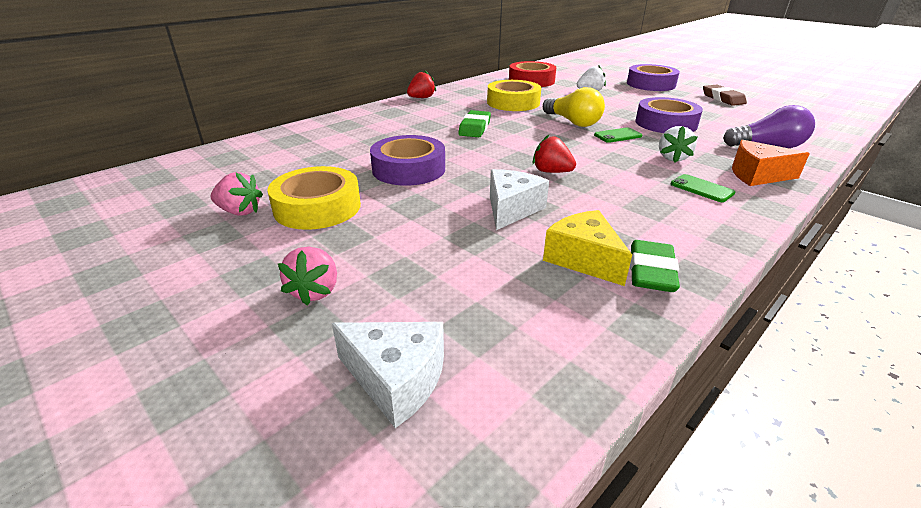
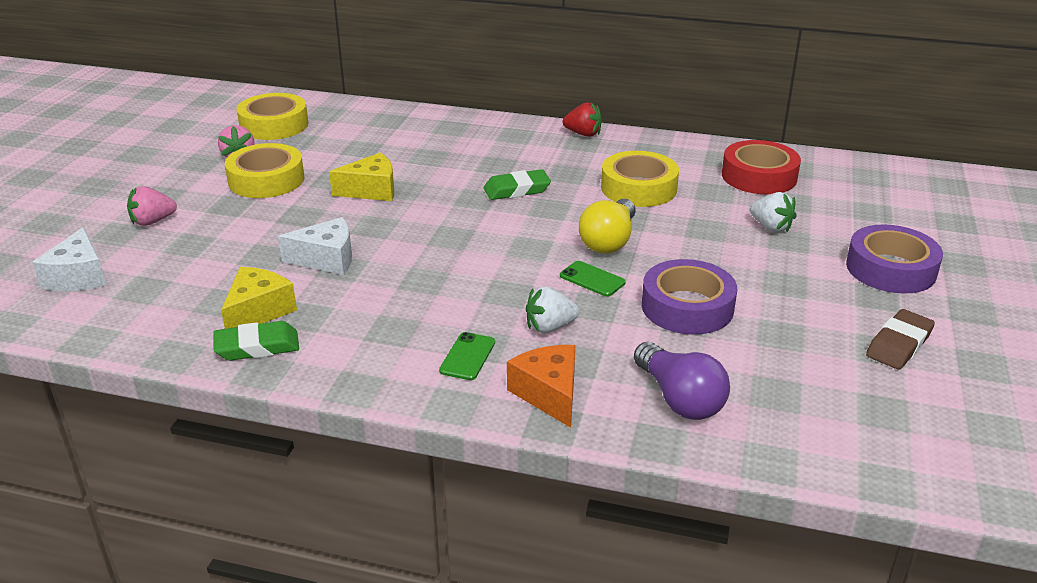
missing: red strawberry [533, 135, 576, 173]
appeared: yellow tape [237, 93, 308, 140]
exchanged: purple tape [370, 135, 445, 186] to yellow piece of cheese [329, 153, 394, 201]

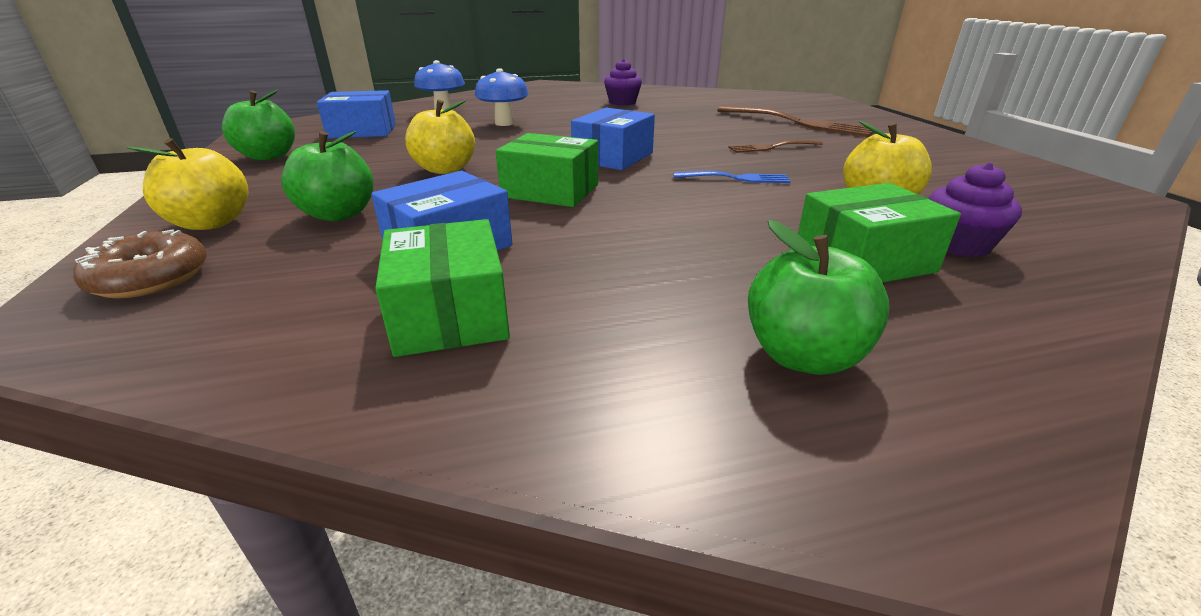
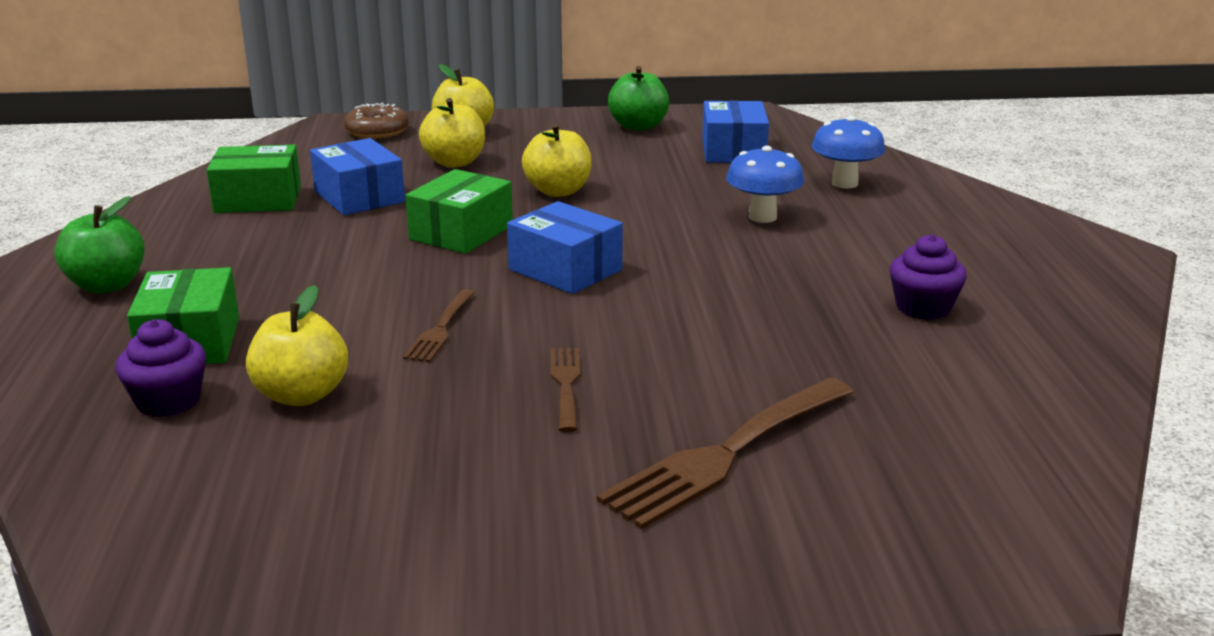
colour: emerald apple [281, 131, 374, 221] to yellow apple [419, 98, 485, 168]; royal blue fork [674, 171, 791, 183] to dark brown fork [403, 289, 475, 362]

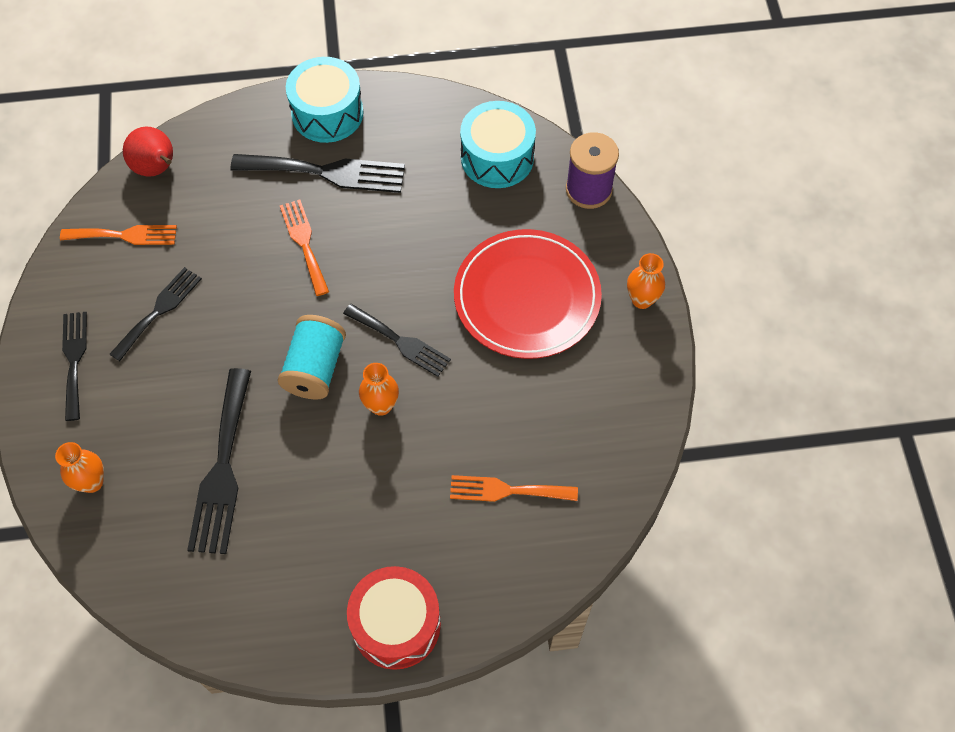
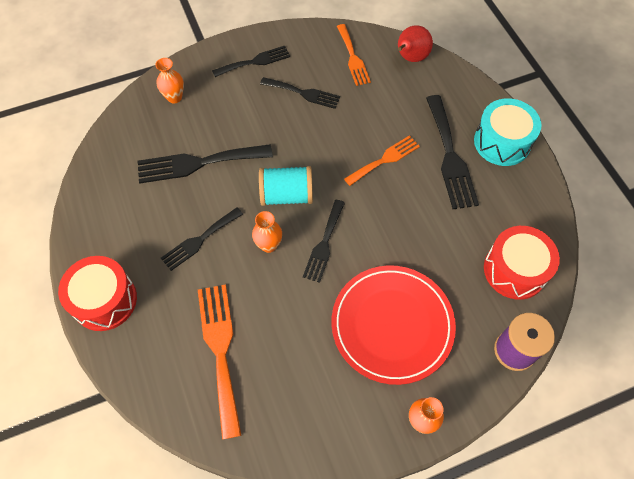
appeared: ebony fork [161, 207, 243, 271]
colour: turquoise toy drum [460, 101, 536, 188] to red toy drum [484, 226, 560, 300]
size: orange fork [450, 475, 578, 502] = [198, 285, 242, 440] x1.55

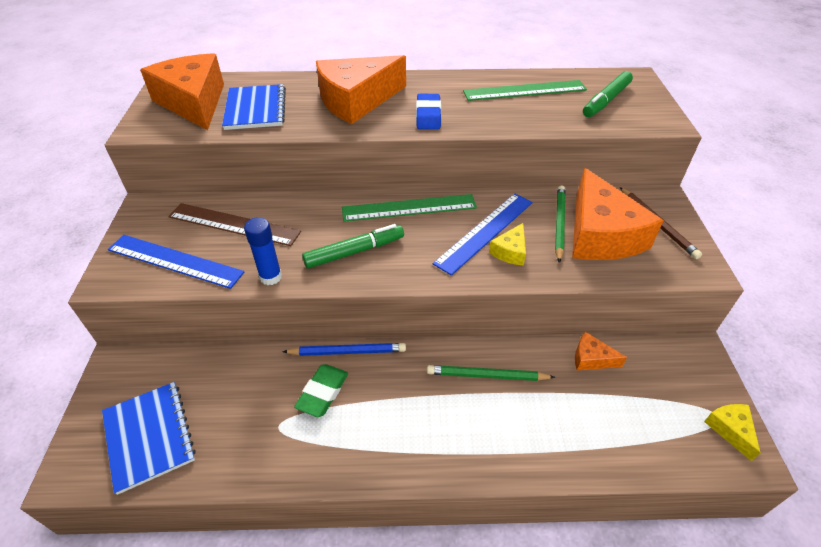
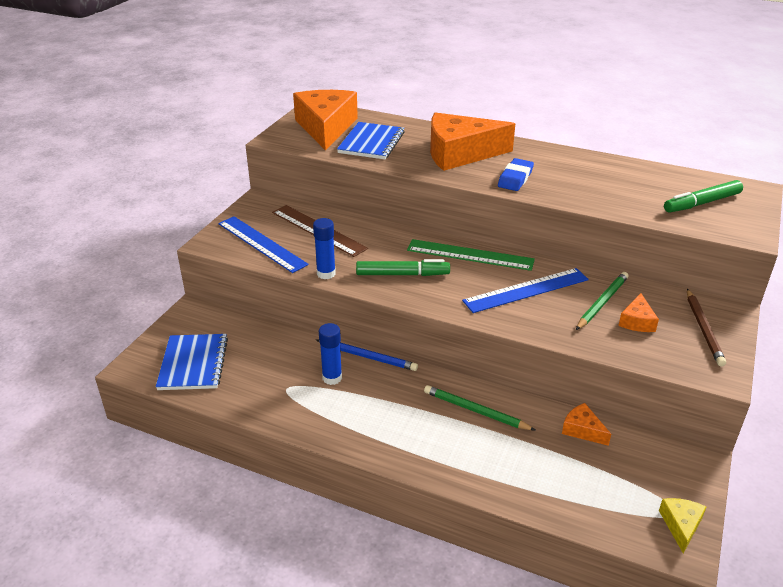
missing: emerald straightedge [463, 80, 587, 101]; yellow piece of cheese [489, 223, 526, 266]
exchanged: emerald eraser [294, 364, 348, 417] to royal blue stick of glue [319, 323, 342, 385]
size: orange piece of cheese [572, 168, 664, 260] = [618, 293, 659, 332] x0.44

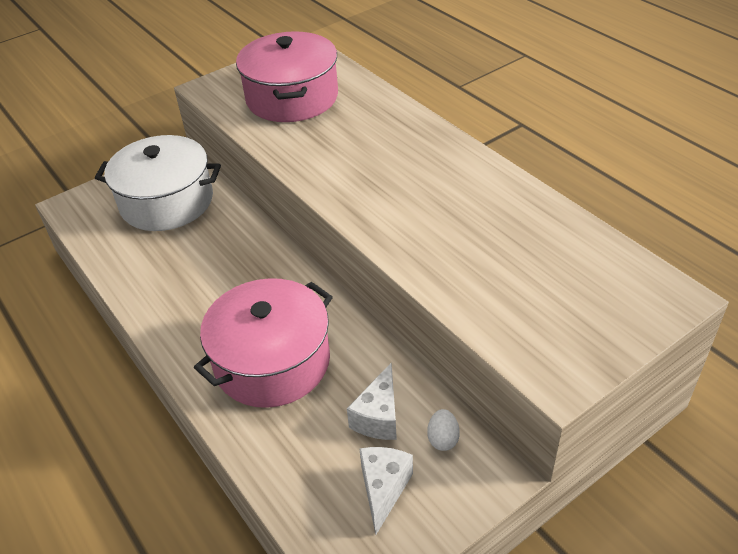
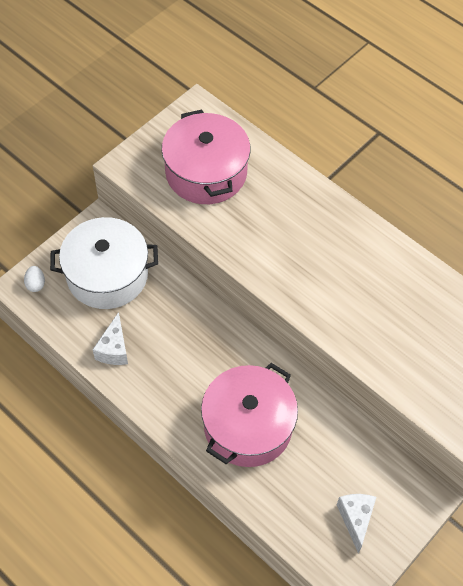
relocated: pure white piece of cheese [347, 363, 397, 440] to [92, 312, 128, 365]; pure white egg [427, 409, 460, 451] to [24, 266, 45, 292]

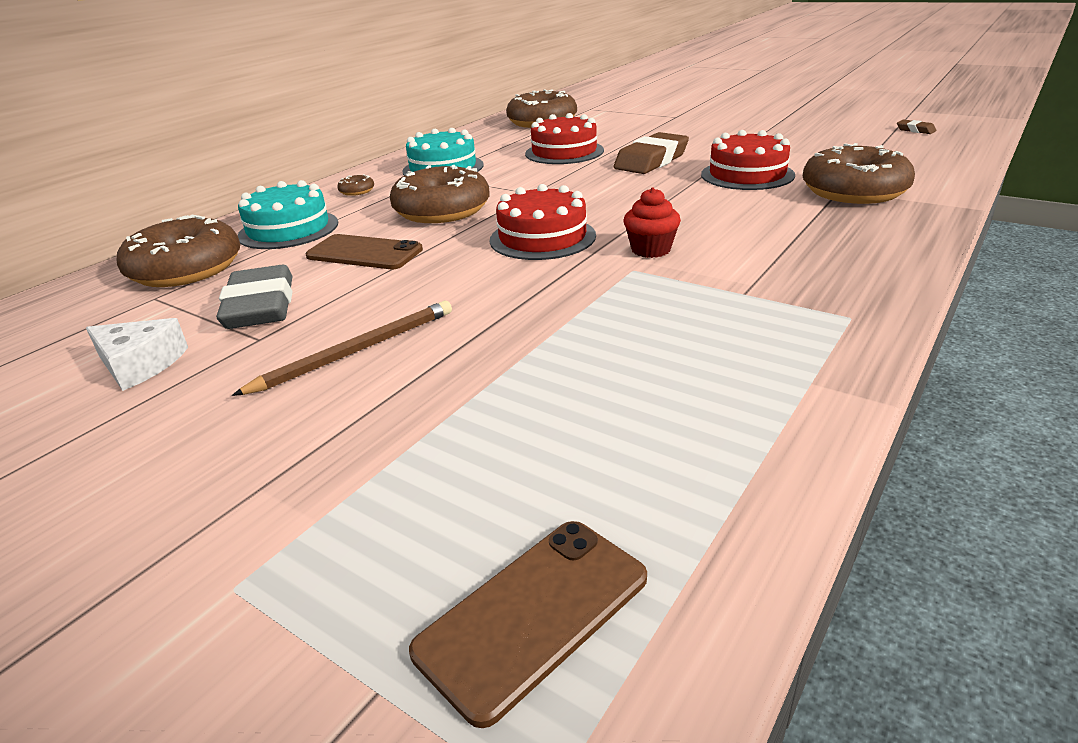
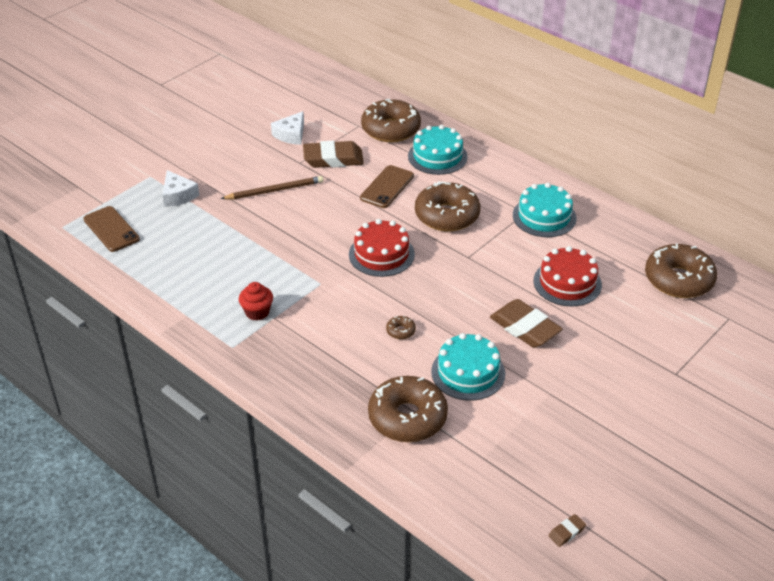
appeared: pure white piece of cheese [162, 170, 199, 207]
relocated: dark brown doughnut [337, 174, 374, 196] to [386, 316, 416, 339]; red muffin [624, 188, 681, 258] to [239, 282, 273, 321]
colour: grey eraser [216, 265, 292, 329] to dark brown eraser [303, 141, 364, 168]; red cake [701, 130, 795, 190] to turquoise cake [431, 333, 505, 401]
spun: dark brown pencil [232, 301, 452, 396] = [221, 176, 323, 199] 75 degrees counterclockwise

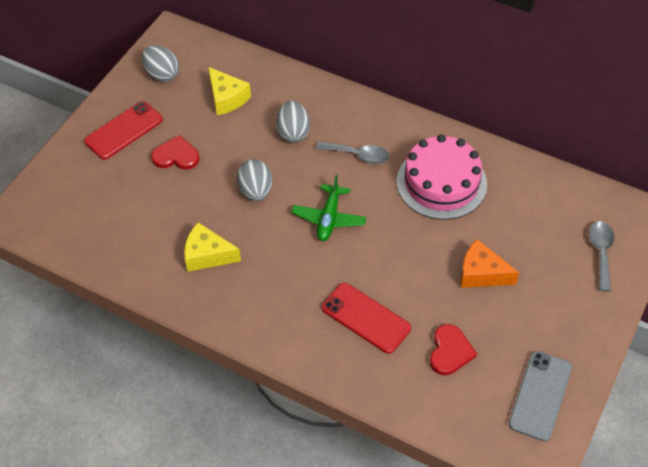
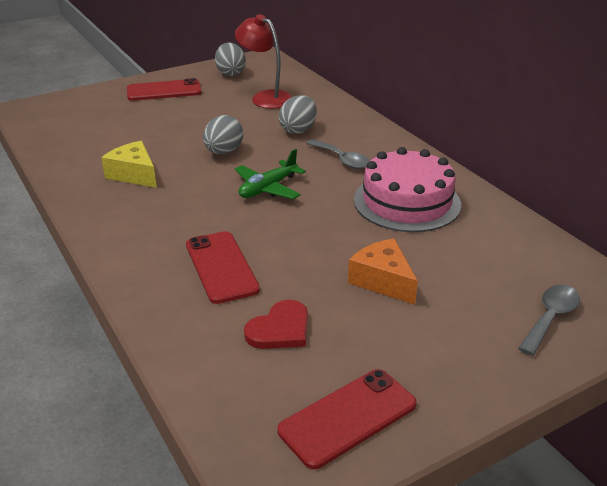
missing: red love heart [151, 135, 200, 170]
exchanged: yellow piece of cheese [208, 67, 251, 115] to red lamp [235, 14, 292, 109]
colour: grey smartphone [508, 351, 572, 441] to red smartphone [277, 369, 417, 469]

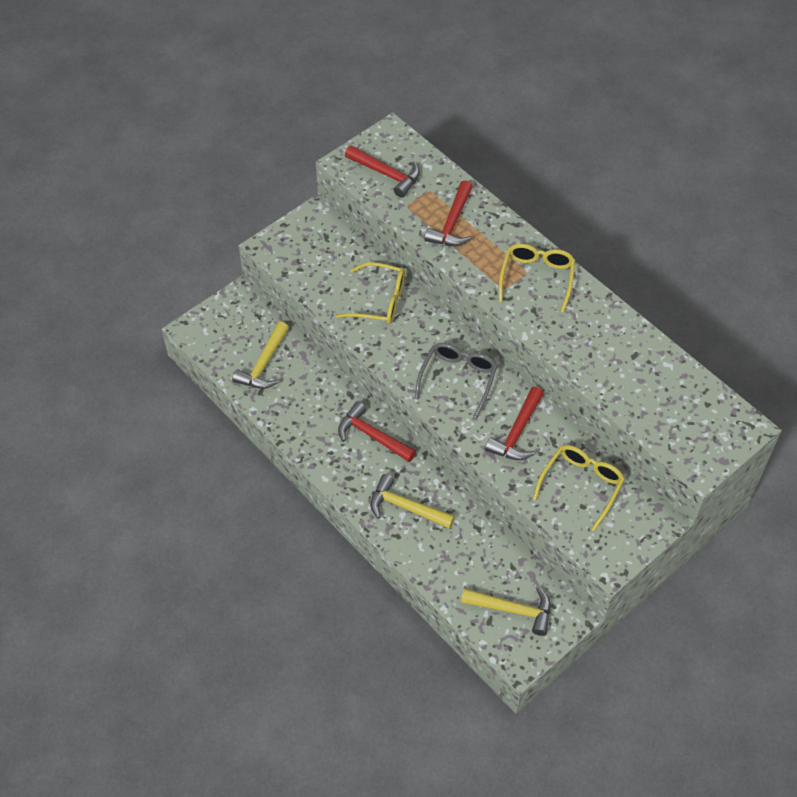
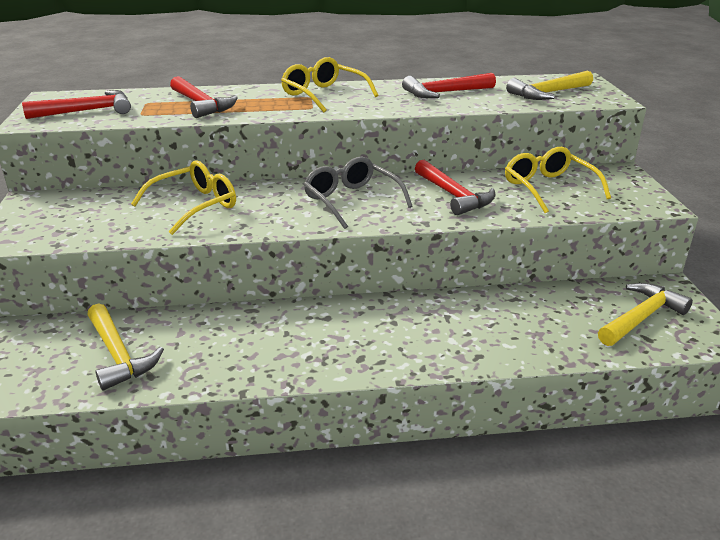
relocated: red claw hammer [338, 401, 416, 462] to [402, 73, 496, 98]; yellow claw hammer [370, 474, 455, 529] to [506, 71, 593, 100]

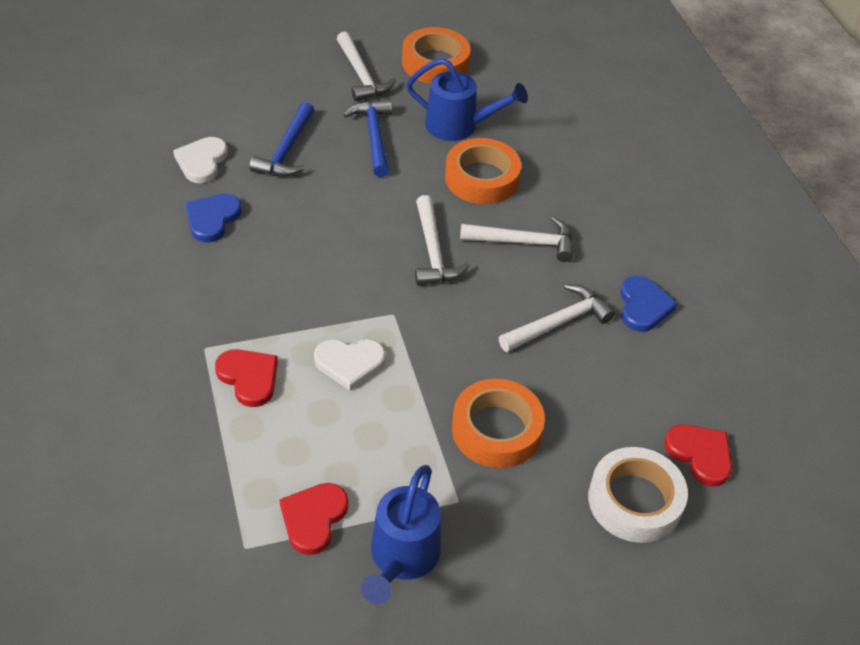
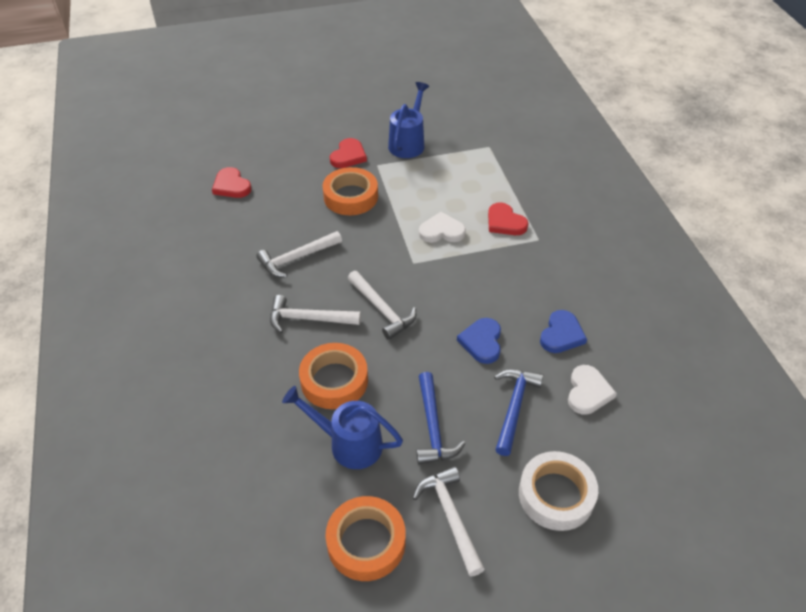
relocated: red love heart [279, 483, 348, 555] to [330, 138, 367, 168]; pure white tape [588, 447, 688, 543] to [519, 451, 598, 531]; royal blue love heart [620, 276, 677, 332] to [457, 318, 501, 364]
spun: pure white claw hammer [415, 195, 470, 285] = [347, 271, 416, 340] 150 degrees clockwise

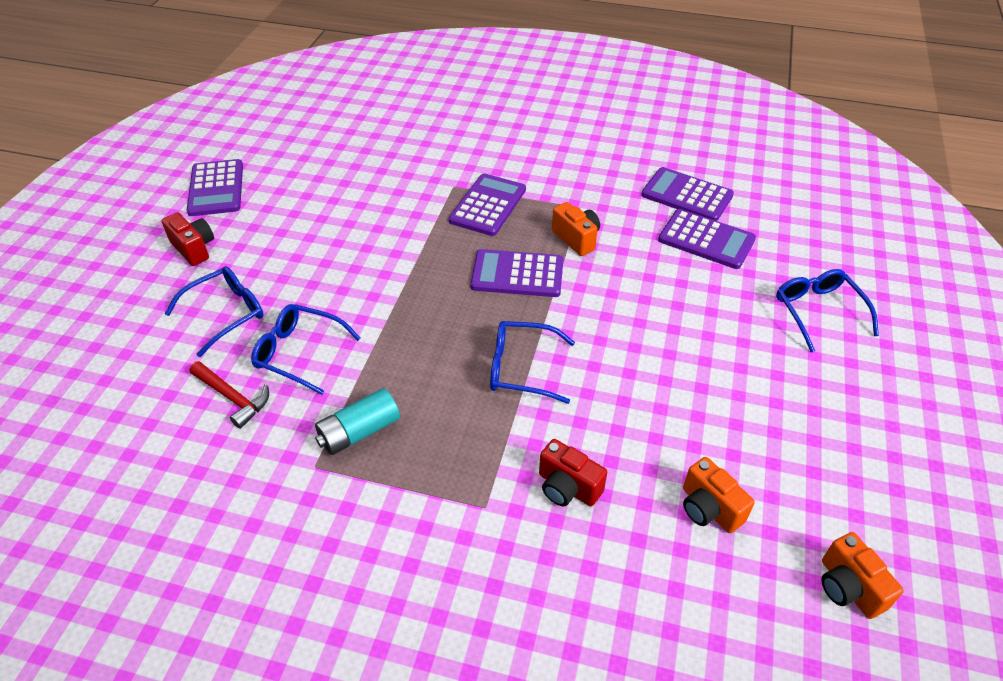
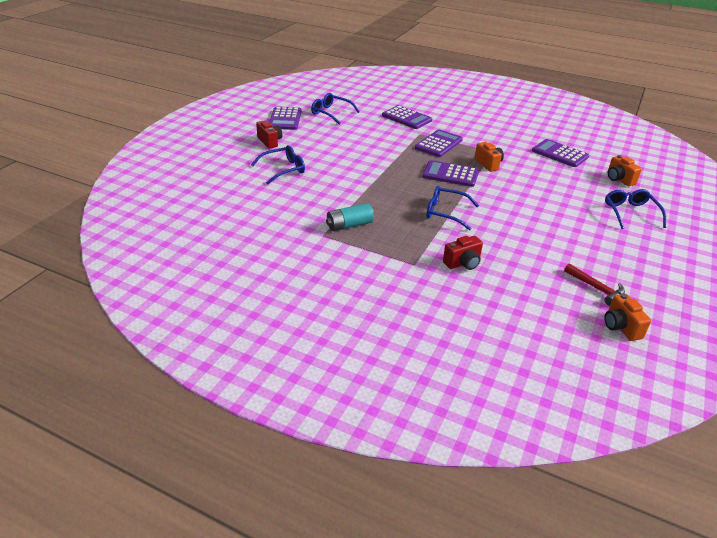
relocated: red claw hammer [190, 361, 269, 429] to [564, 263, 625, 306]; royal blue spectacles [251, 304, 361, 395] to [311, 93, 360, 125]; purple pocket calculator [658, 209, 756, 269] to [382, 105, 432, 129]; orange compact camera [683, 457, 755, 533] to [607, 155, 642, 186]
spun: red compact camera [539, 439, 607, 506] = [443, 236, 483, 270] 75 degrees counterclockwise

